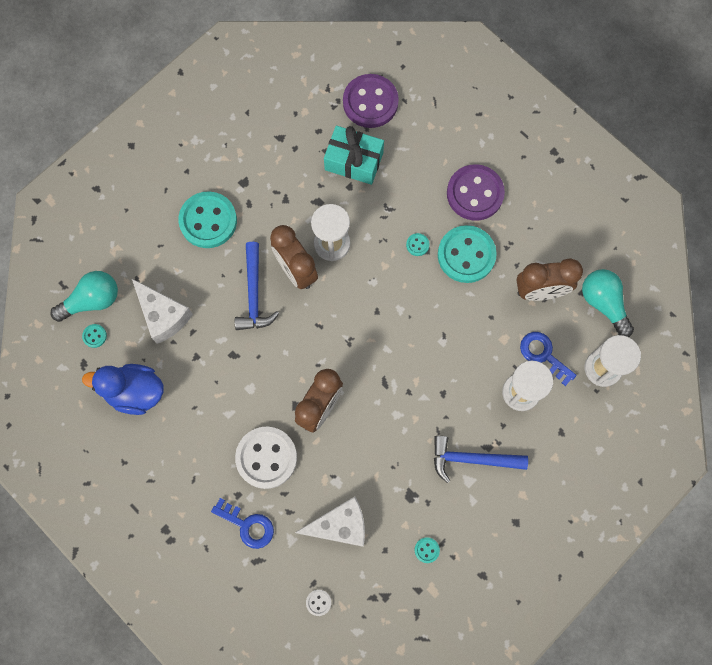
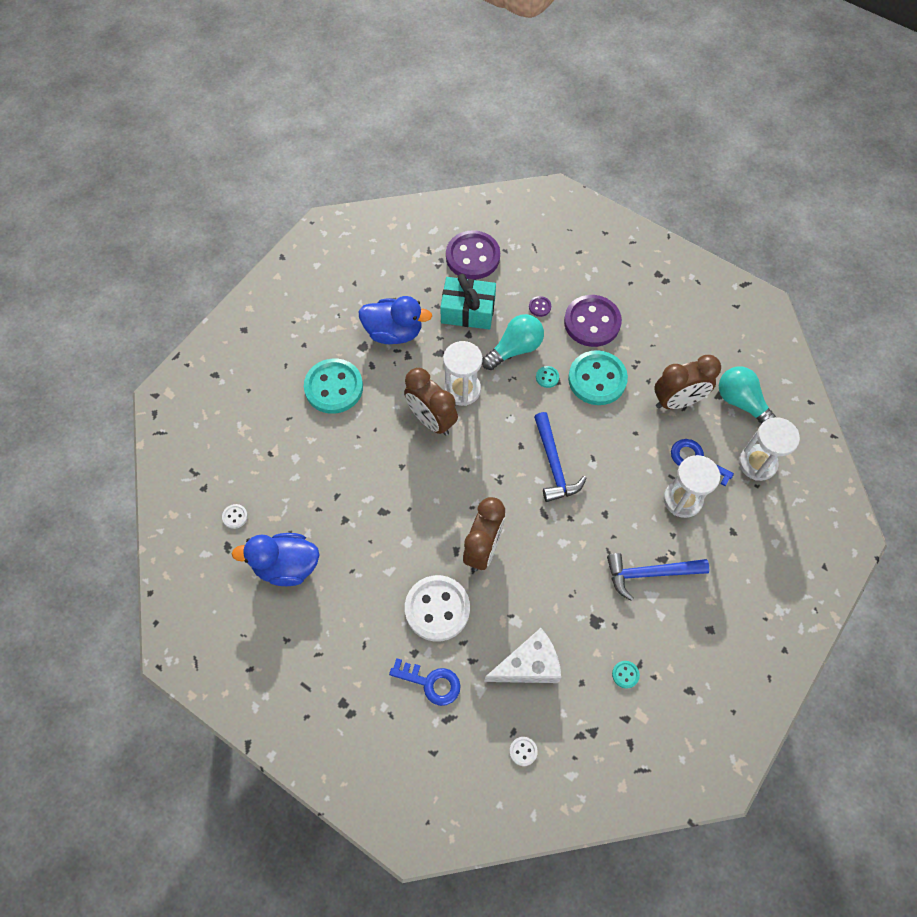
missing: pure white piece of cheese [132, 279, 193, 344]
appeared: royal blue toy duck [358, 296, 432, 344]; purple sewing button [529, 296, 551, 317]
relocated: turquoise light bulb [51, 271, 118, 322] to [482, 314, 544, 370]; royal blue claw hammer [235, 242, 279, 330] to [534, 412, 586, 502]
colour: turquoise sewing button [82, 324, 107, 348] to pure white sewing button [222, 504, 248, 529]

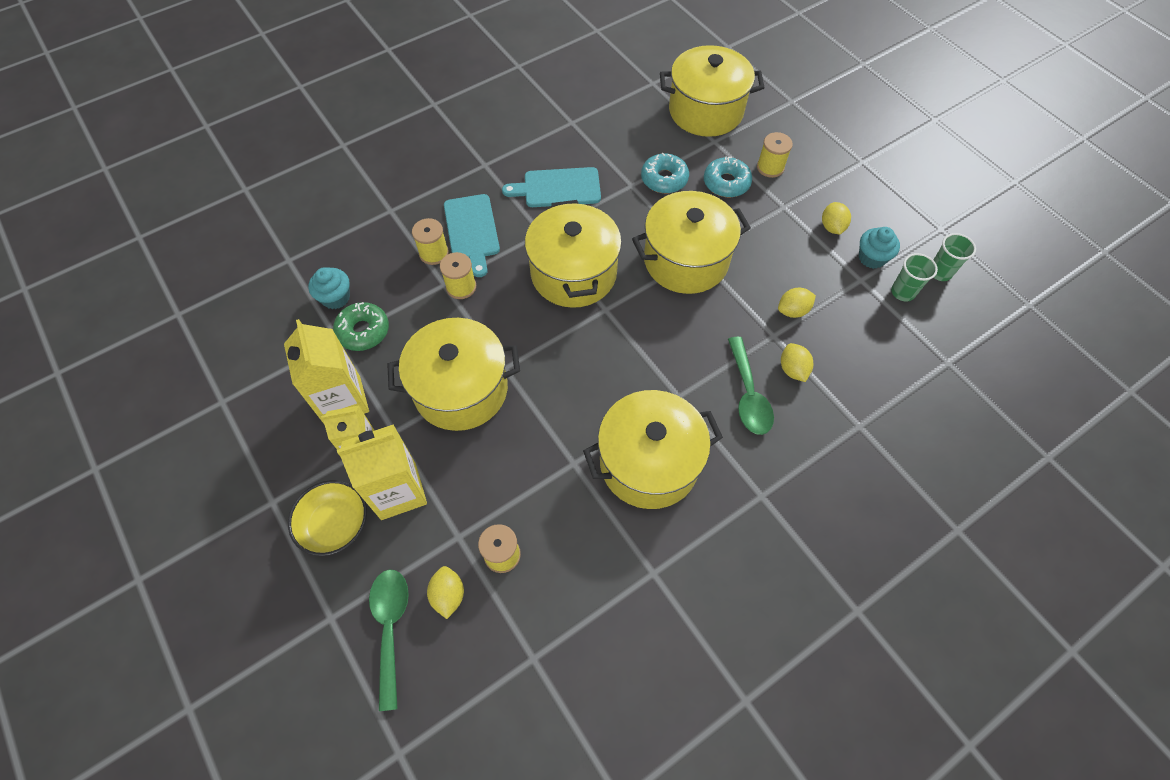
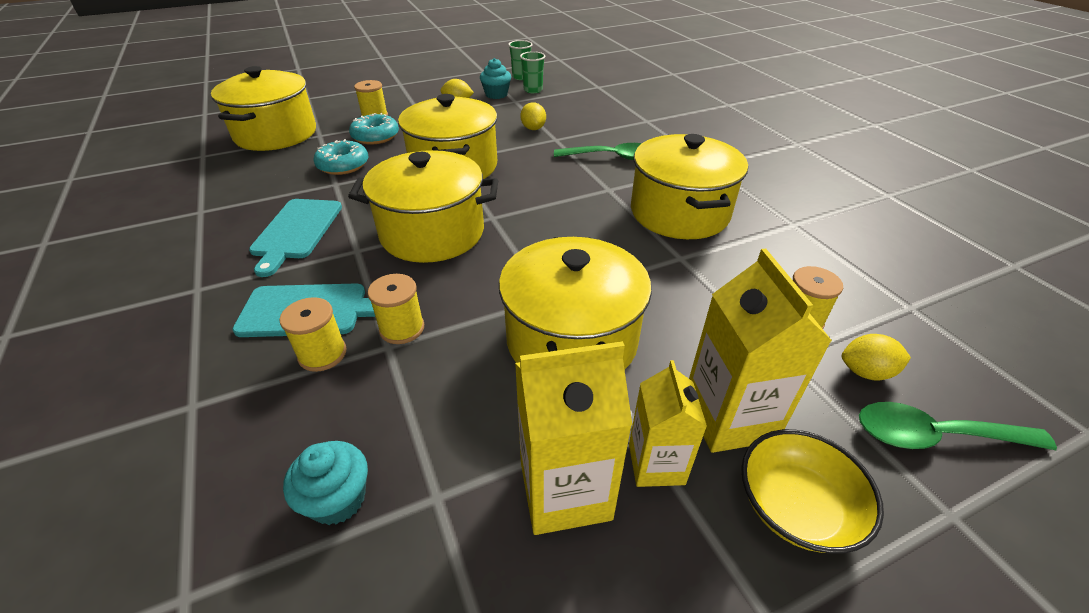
missing: emerald doughnut [333, 302, 389, 351]; yellow toy lemon [781, 343, 813, 382]

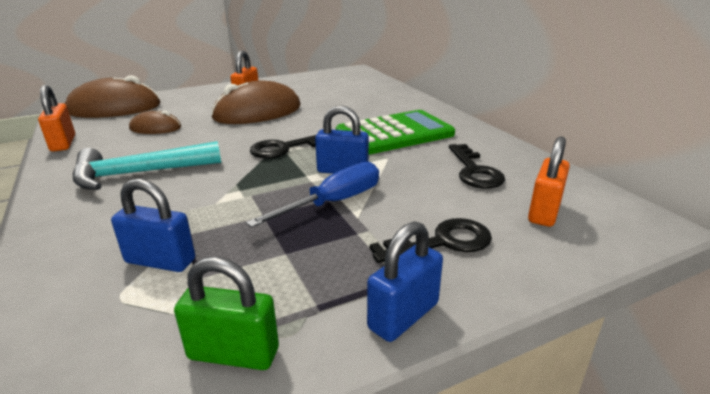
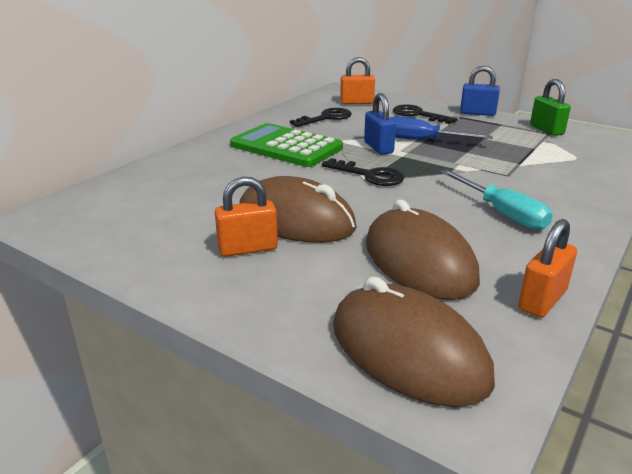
missing: royal blue lock [111, 179, 195, 272]
exchanged: turquoise claw hammer [73, 141, 221, 190] to turquoise screwdriver [441, 170, 553, 230]
size: dark brown PC mouse [129, 111, 182, 134] = [366, 199, 480, 300] x1.91

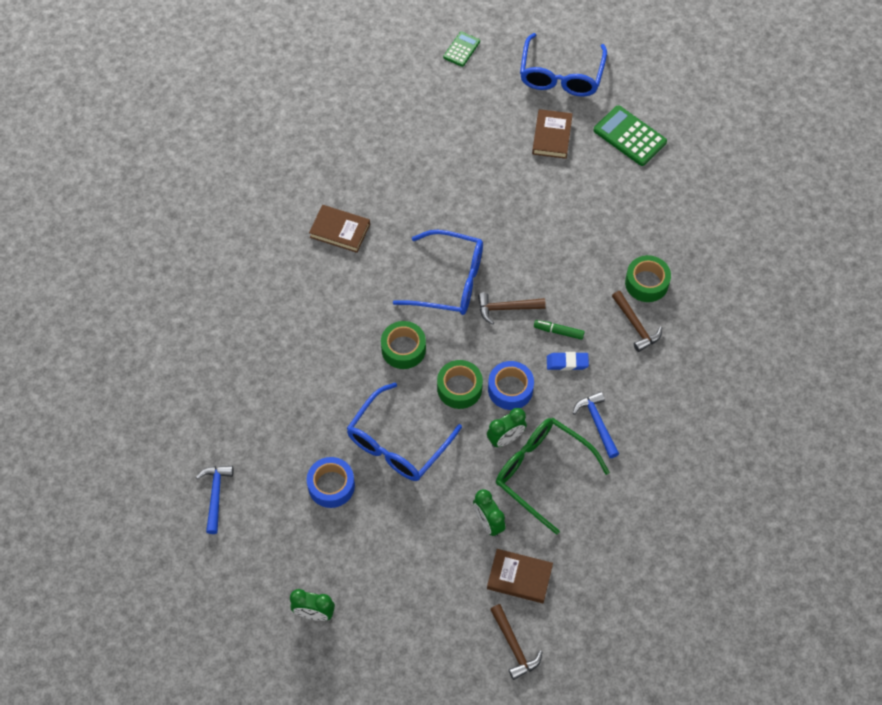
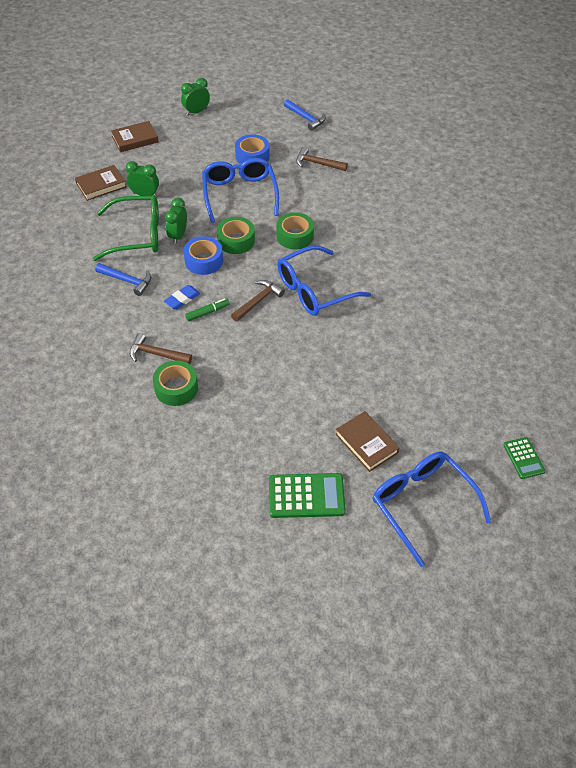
relocated: dark brown hardback [309, 205, 370, 253] to [111, 121, 159, 152]; dark brown claw hammer [490, 604, 542, 680] to [296, 147, 348, 171]

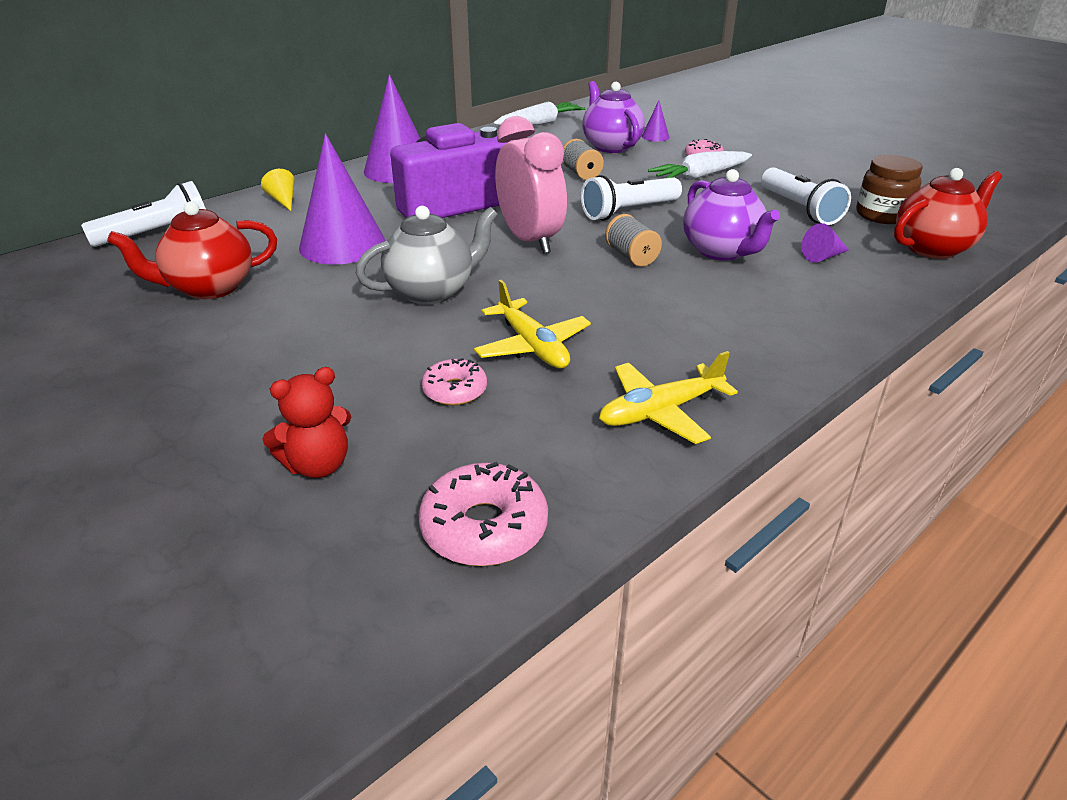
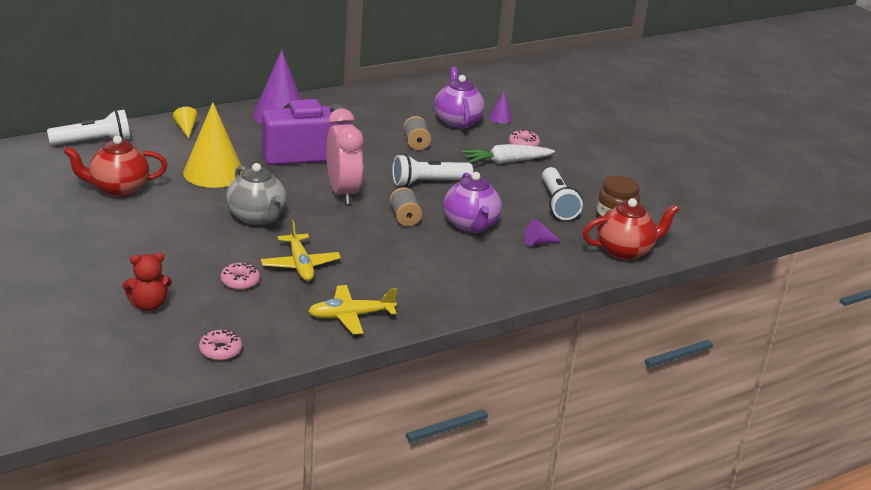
missing: pure white carrot [493, 101, 585, 126]
colour: purple cone shape [299, 134, 386, 265] to yellow cone shape [183, 102, 242, 188]
spun: grey tea pot [356, 206, 498, 305] = [226, 163, 287, 226] 75 degrees clockwise
size: rosy doughnut [418, 462, 548, 566] = [199, 330, 242, 361] x0.63

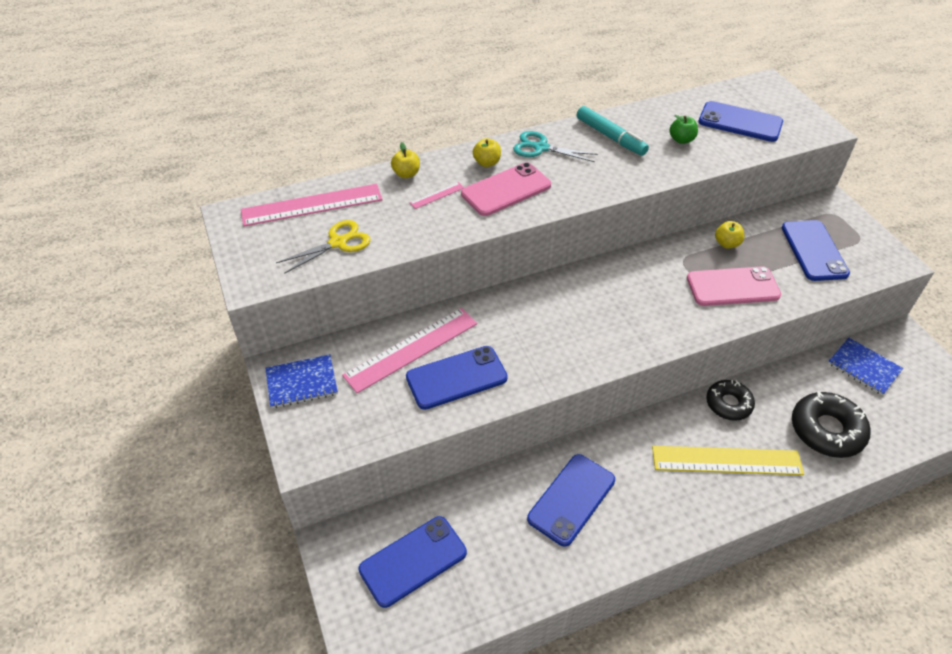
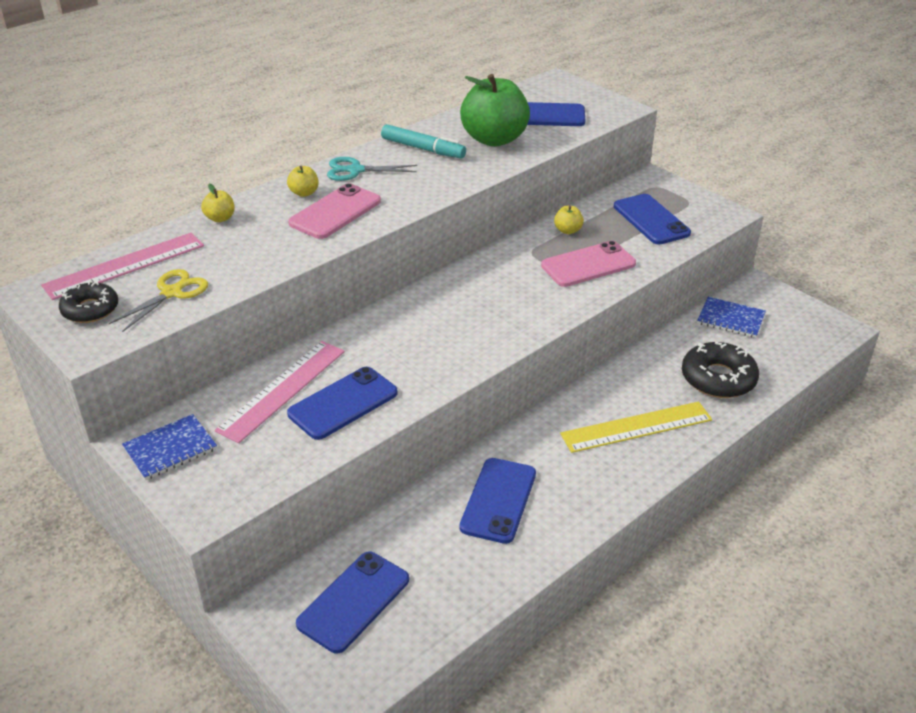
missing: rosy straightedge [410, 182, 464, 209]
relocated: ebony doughnut [706, 380, 755, 421] to [59, 281, 118, 323]
size: emerald apple [669, 115, 698, 144] = [460, 74, 530, 147] x2.37

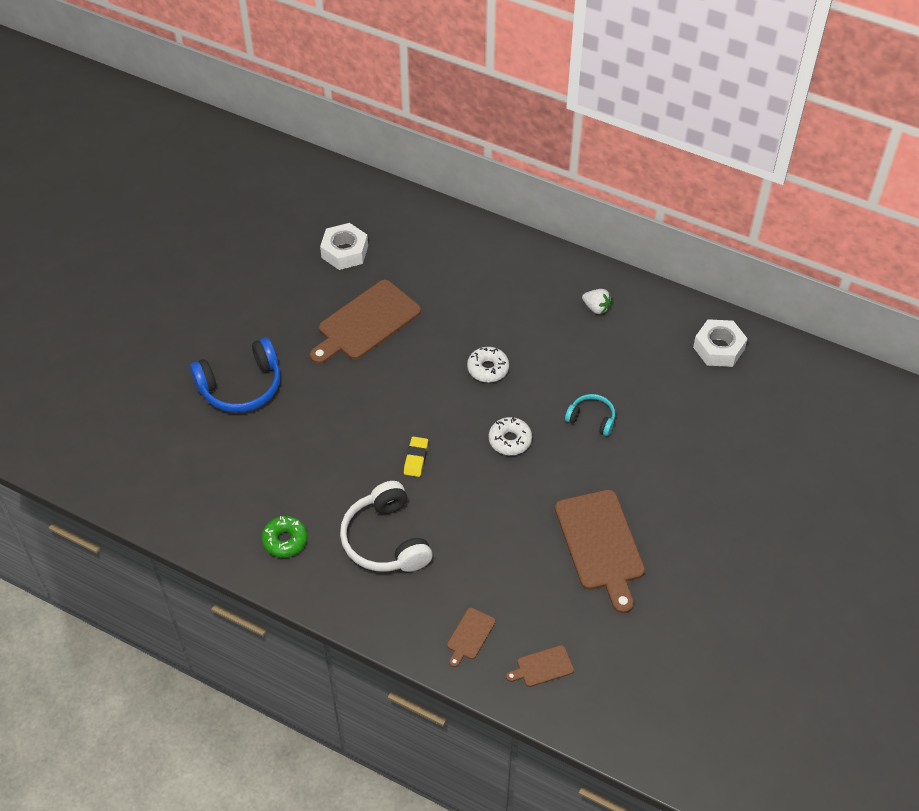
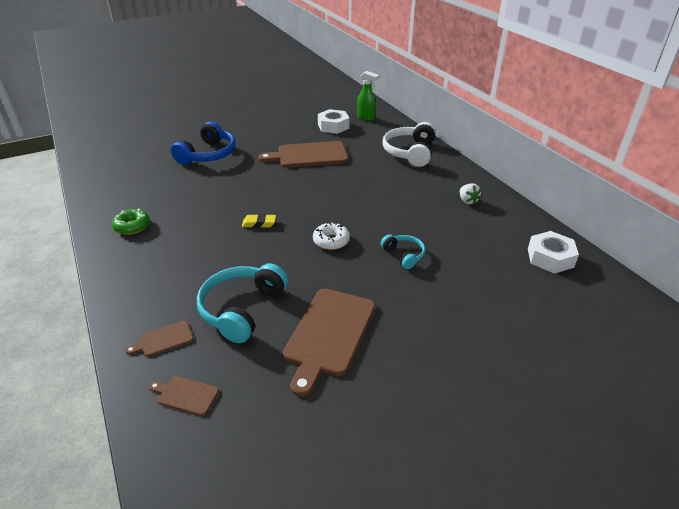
missing: pure white doughnut [467, 347, 509, 383]
appeared: turquoise headphones [197, 263, 288, 343]; emerald spray cleaner [357, 71, 379, 121]
relocated: pure white headphones [340, 481, 433, 572] to [383, 122, 436, 167]
spun: royal blue headphones [190, 338, 281, 413] = [171, 121, 236, 165] 75 degrees counterclockwise; yellow eraser [404, 436, 428, 477] = [242, 214, 276, 228] 45 degrees clockwise

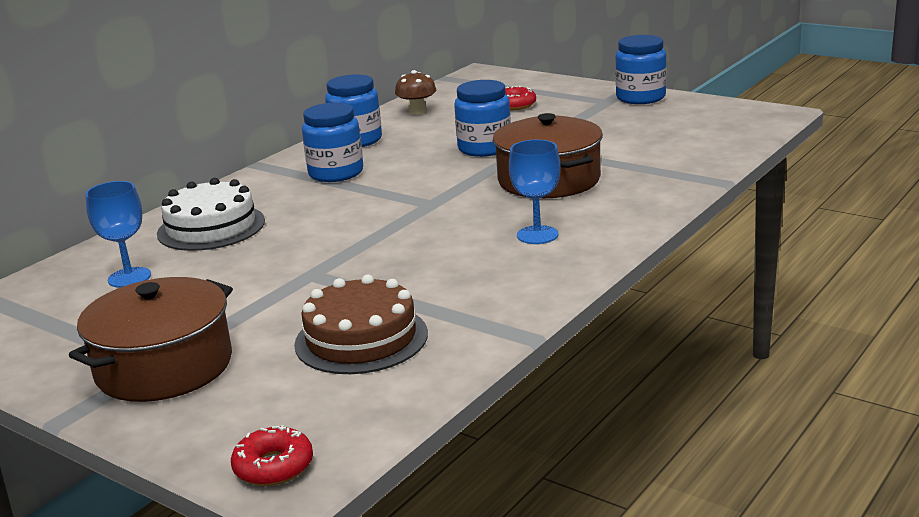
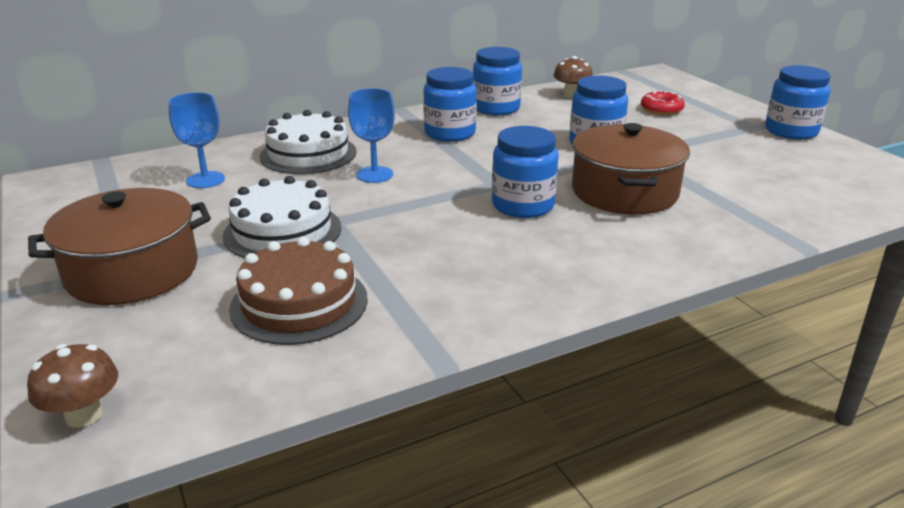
appeared: pure white cake [223, 176, 342, 258]; royal blue preserve jar [492, 126, 559, 218]
relocated: royal blue goblet [509, 140, 560, 244] to [348, 88, 395, 183]
exchanged: red doughnut [231, 425, 313, 486] to dark brown toadstool [27, 344, 118, 428]

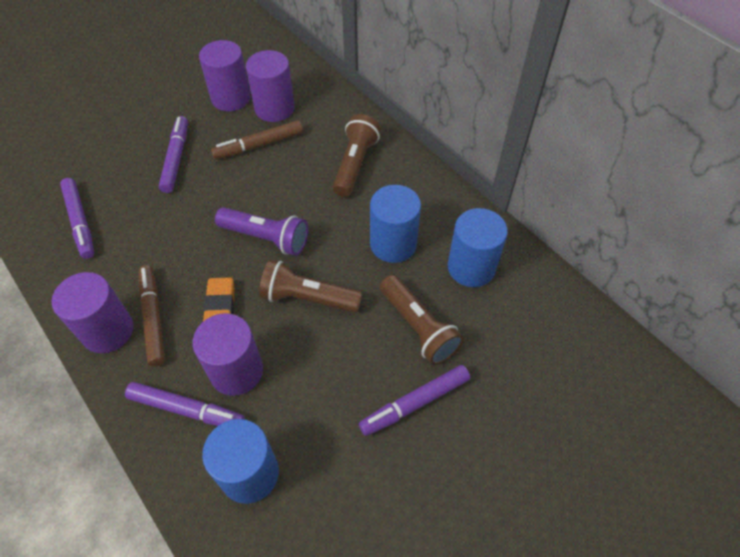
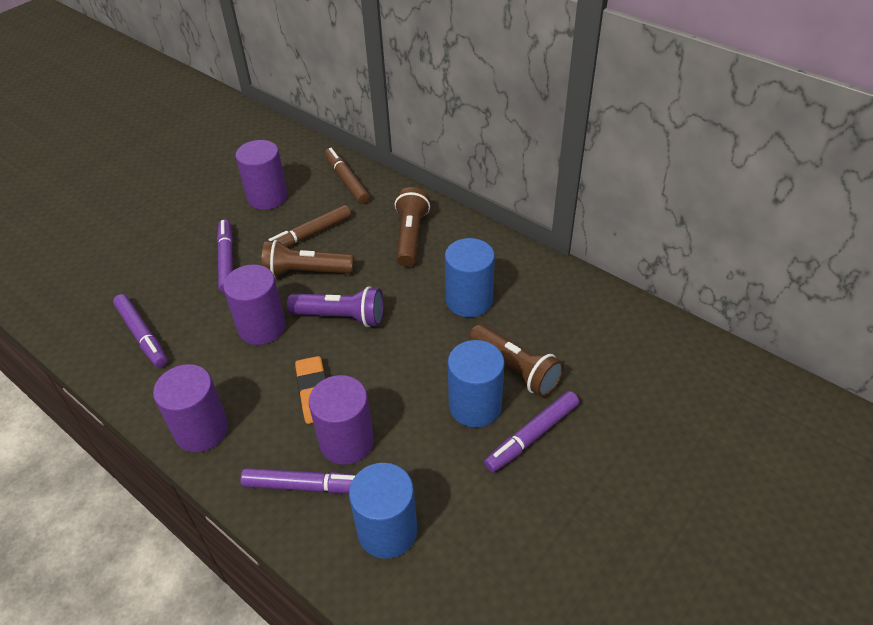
relocated: dark brown marker [139, 265, 165, 367] to [325, 148, 370, 204]; purple cylinder shape [246, 50, 295, 122] to [223, 264, 286, 345]; dark brown pocket torch [259, 260, 362, 313] to [261, 240, 354, 278]; royal blue cylinder shape [448, 208, 508, 287] to [448, 340, 505, 427]

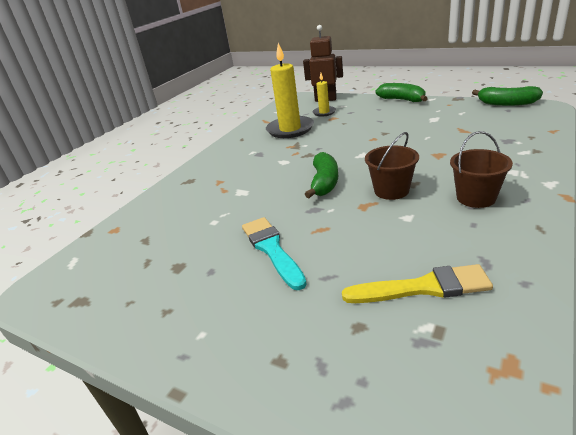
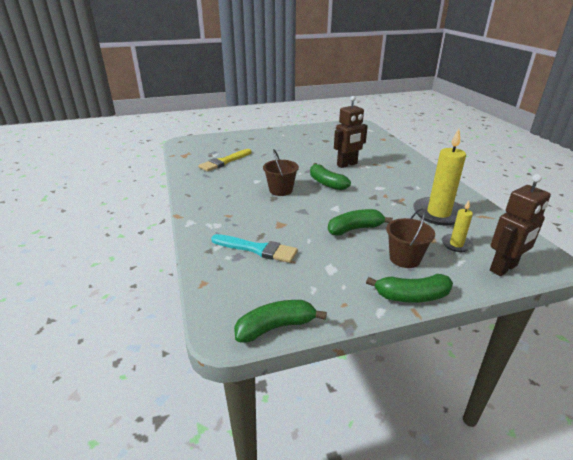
appeared: emerald banana [328, 209, 393, 236]; dark brown robot [334, 96, 368, 168]
relocated: turquoise paint brush [242, 217, 307, 290] to [211, 234, 298, 263]; dark brown sand bucket [450, 131, 513, 208] to [386, 208, 435, 268]

